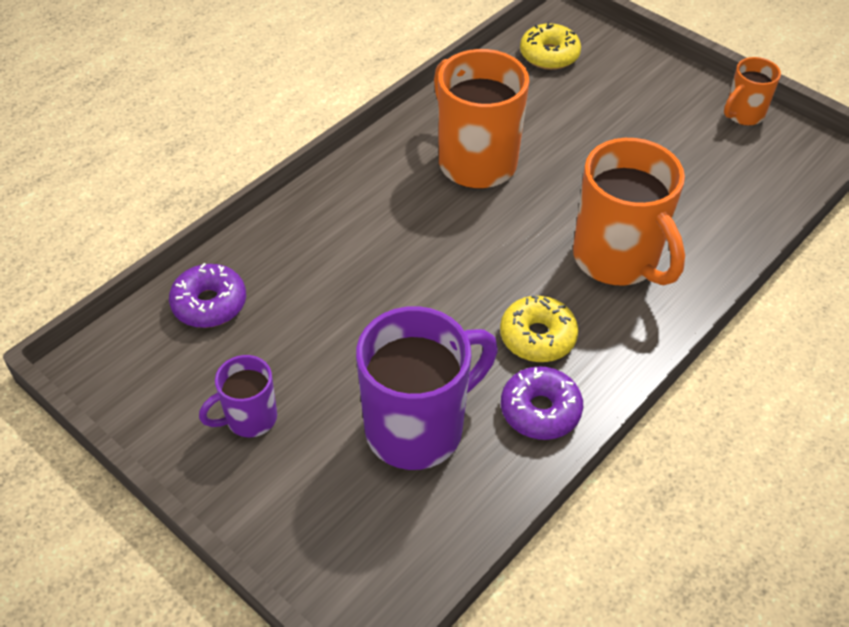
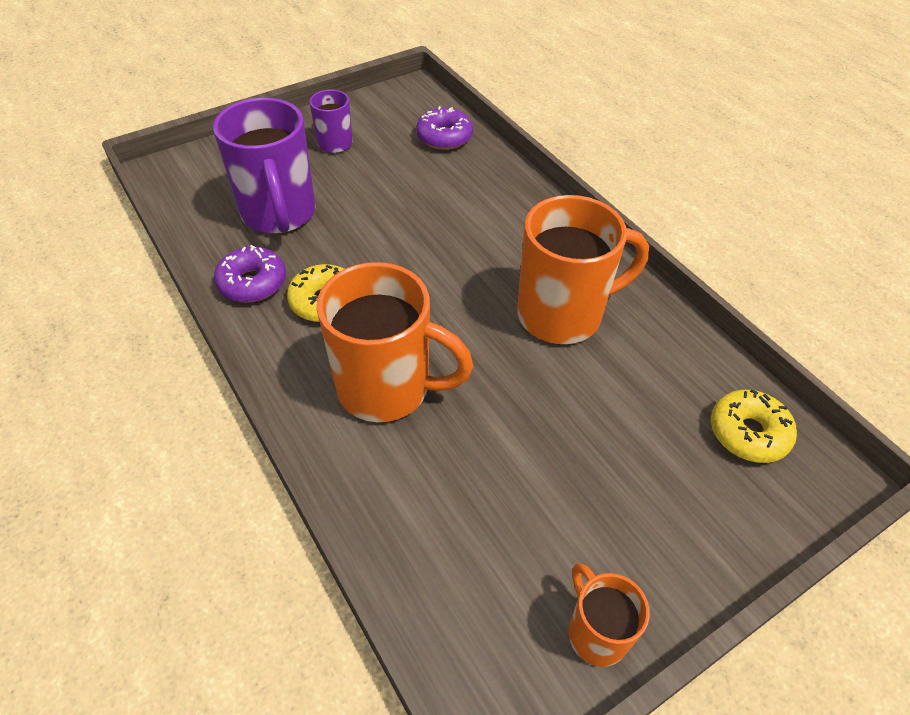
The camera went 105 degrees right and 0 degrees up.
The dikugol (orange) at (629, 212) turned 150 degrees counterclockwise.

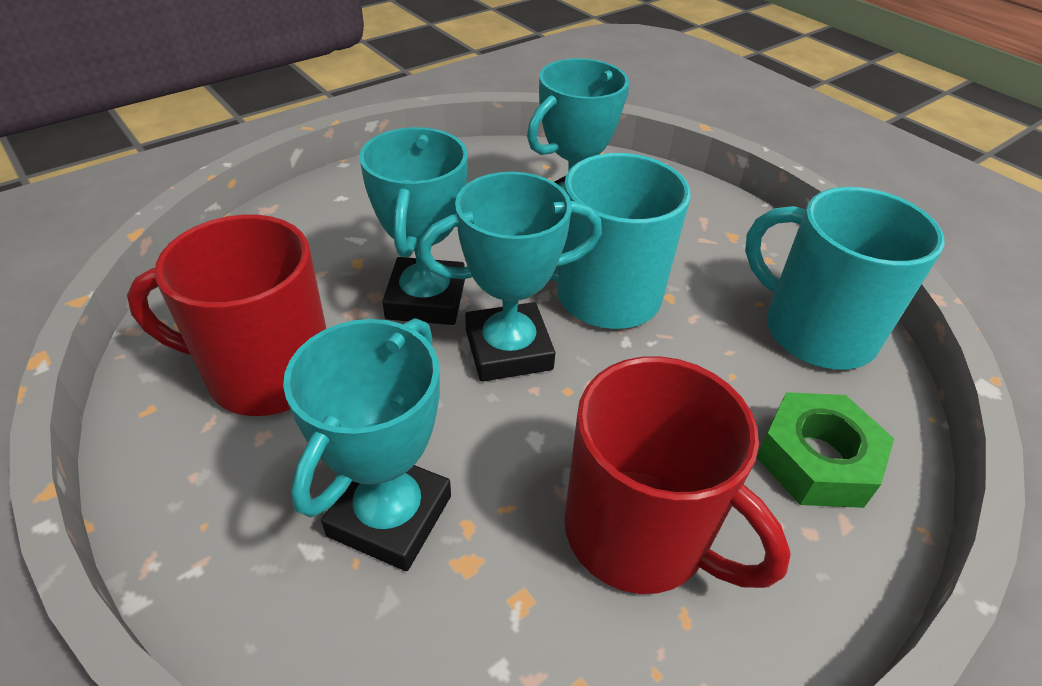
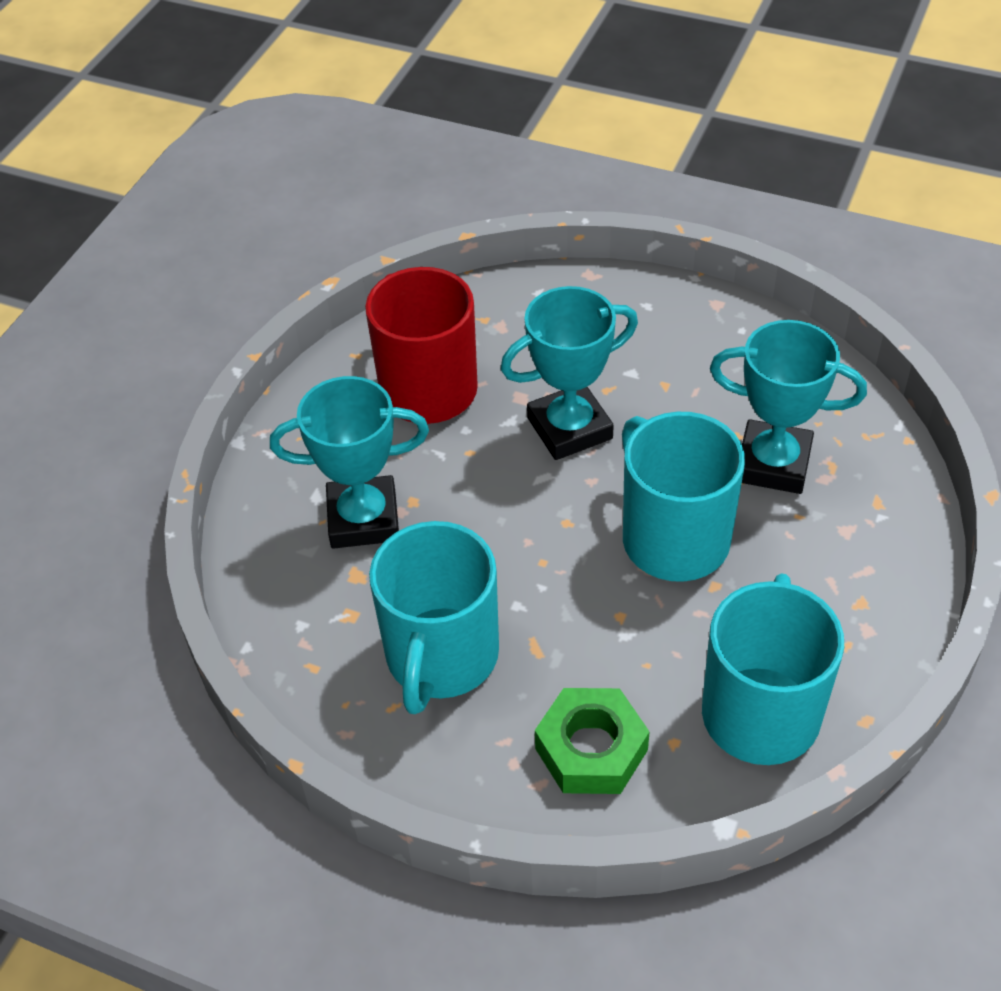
The camera went 65 degrees right and 5 degrees up.
The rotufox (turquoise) at (510, 277) disappeared.
The dikugol (red) at (677, 475) became the dikugol (turquoise) at (434, 617).

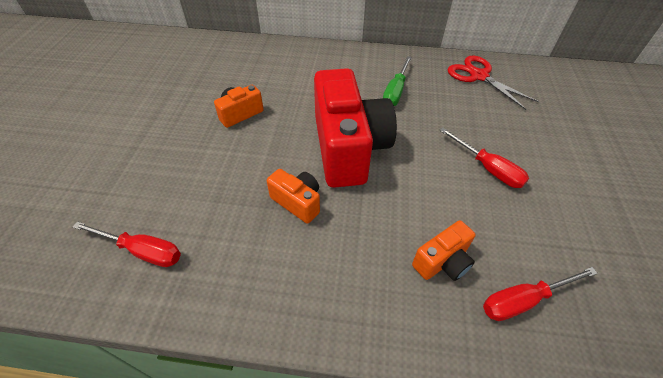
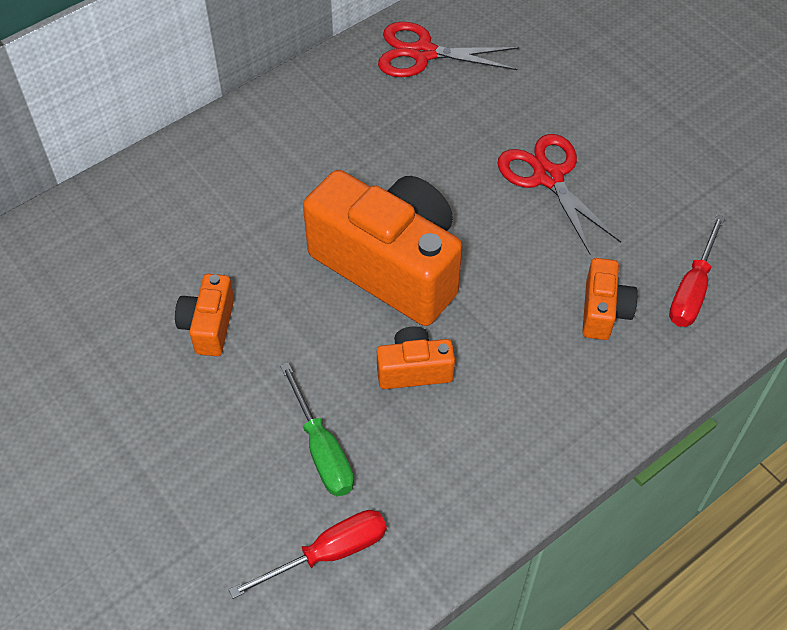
The camera went 45 degrees left and 5 degrees up.
The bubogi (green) moved from (397, 81) to (317, 429).
The bubogi (red) at (484, 158) was replaced by the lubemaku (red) at (559, 194).
The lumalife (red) at (355, 128) became the lumalife (orange) at (382, 248).

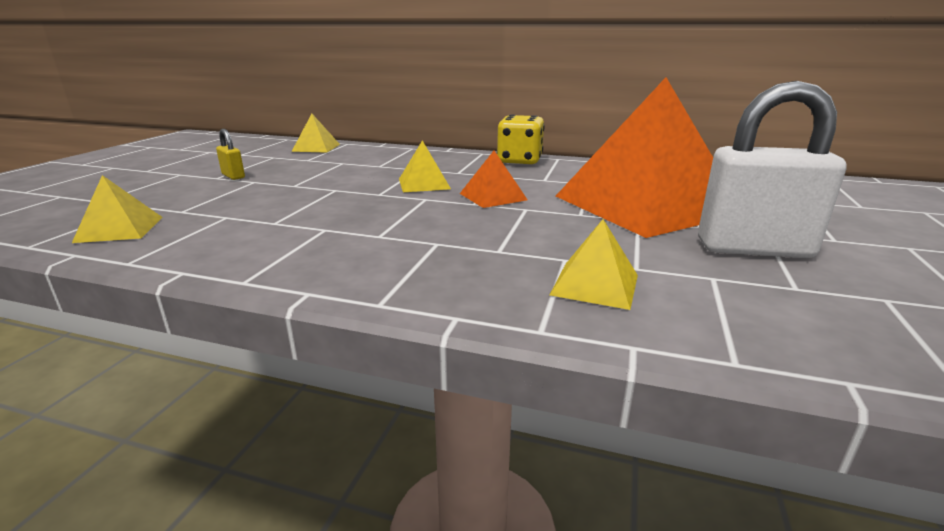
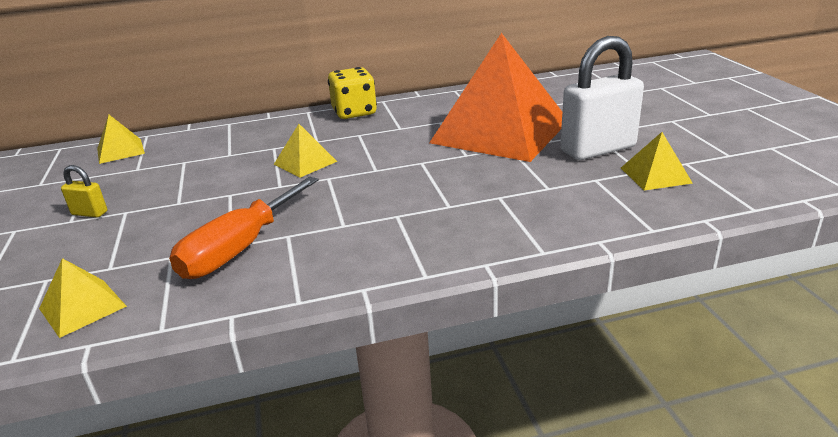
The camera went 30 degrees left and 5 degrees up.
The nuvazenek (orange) at (494, 179) disappeared.
The bubogi (orange) at (244, 227) appeared.
The nuvazenek (yellow) moved from (594, 264) to (657, 161).

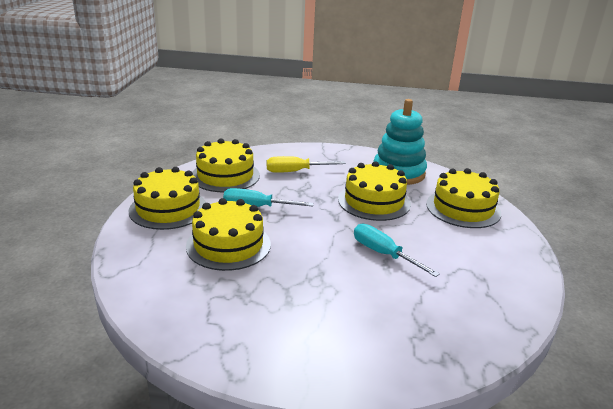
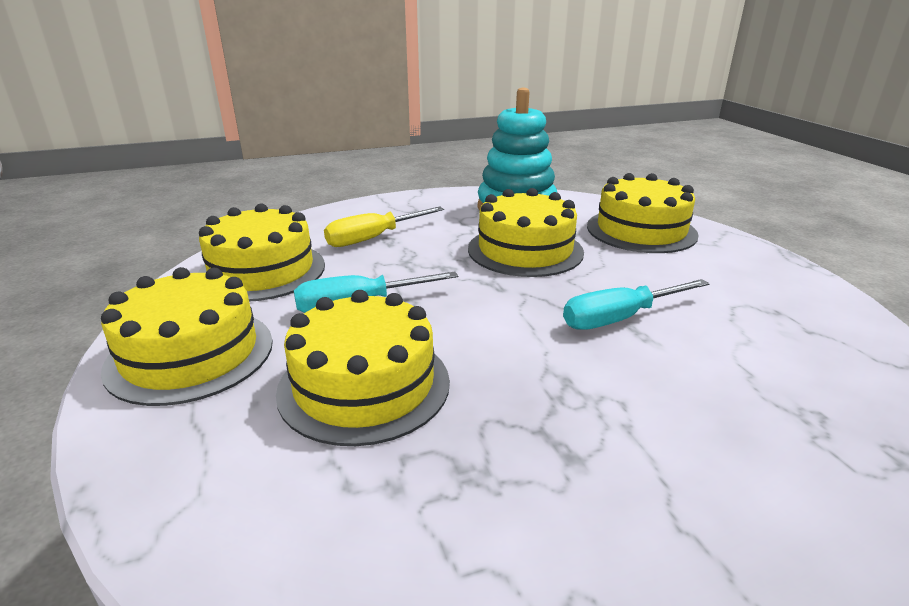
The camera went 25 degrees left and 0 degrees up.
The bubogi (turquoise) at (397, 250) turned 45 degrees counterclockwise.

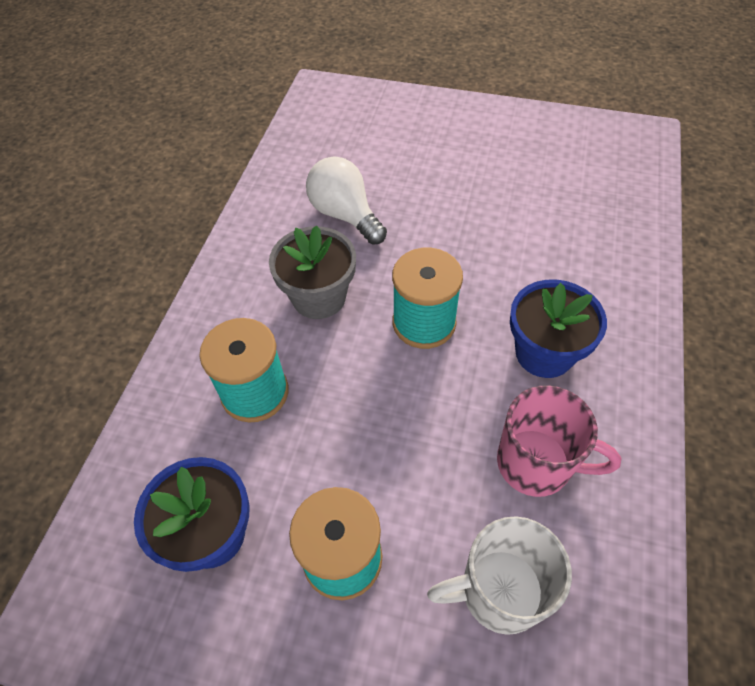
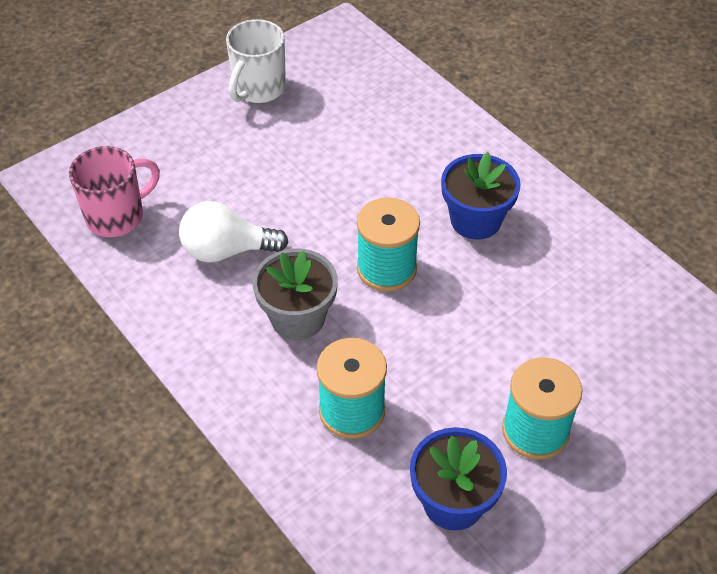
The camera went 55 degrees left and 5 degrees down.
The dikugol (white) moved from (499, 575) to (256, 61).
The dikugol (pink) moved from (559, 441) to (114, 191).

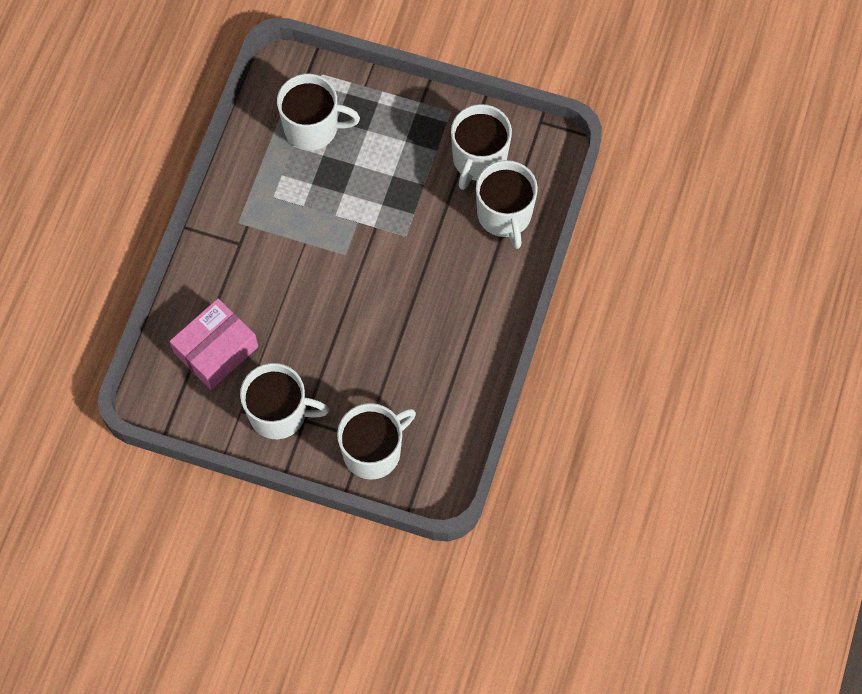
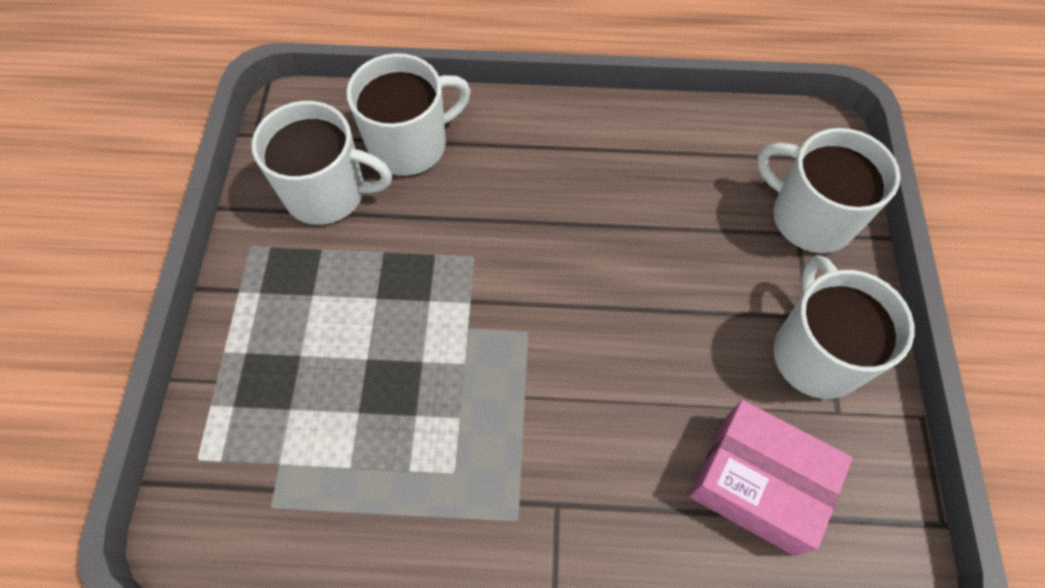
The camera went 105 degrees left and 5 degrees down.
The dikugol (white) at (318, 112) disappeared.

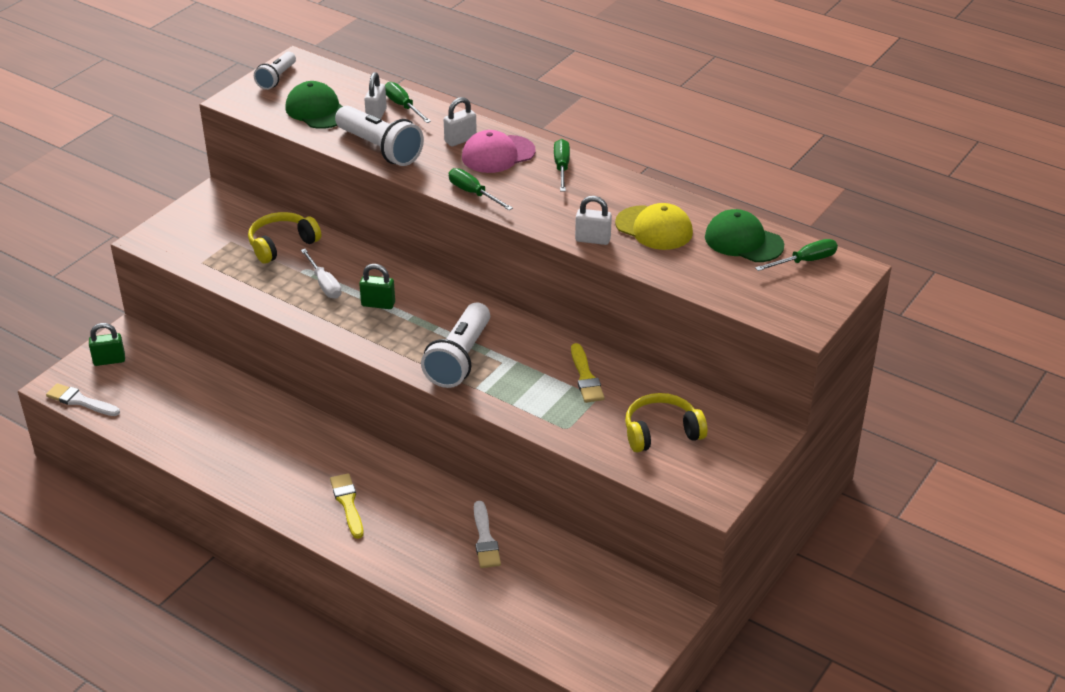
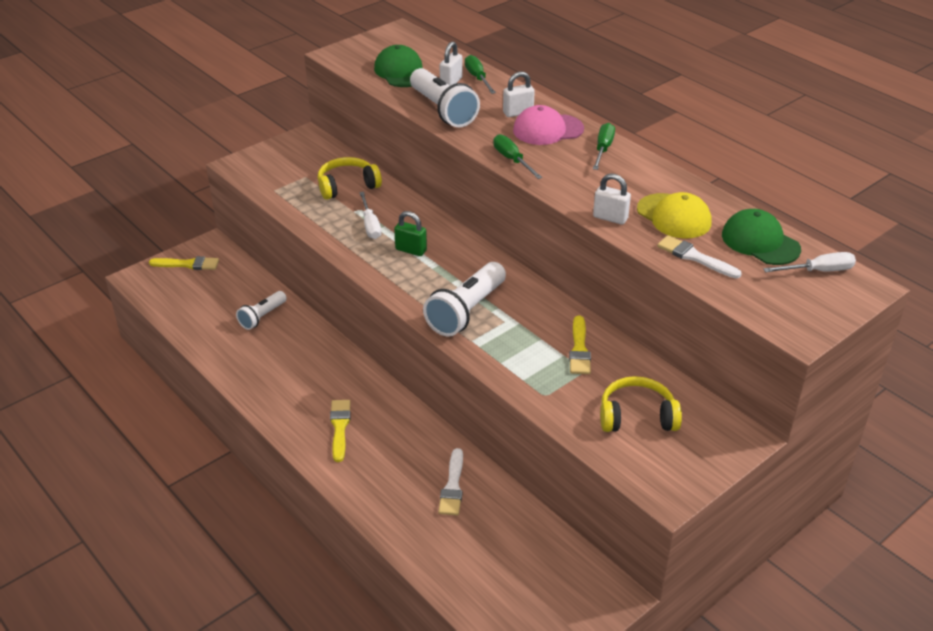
The camera went 15 degrees right and 0 degrees up.
The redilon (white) moved from (83, 399) to (699, 256).
The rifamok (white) moved from (275, 71) to (261, 310).
The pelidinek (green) at (107, 344) was replaced by the redilon (yellow) at (184, 263).
The bubogi (green) at (796, 255) became the bubogi (white) at (809, 262).

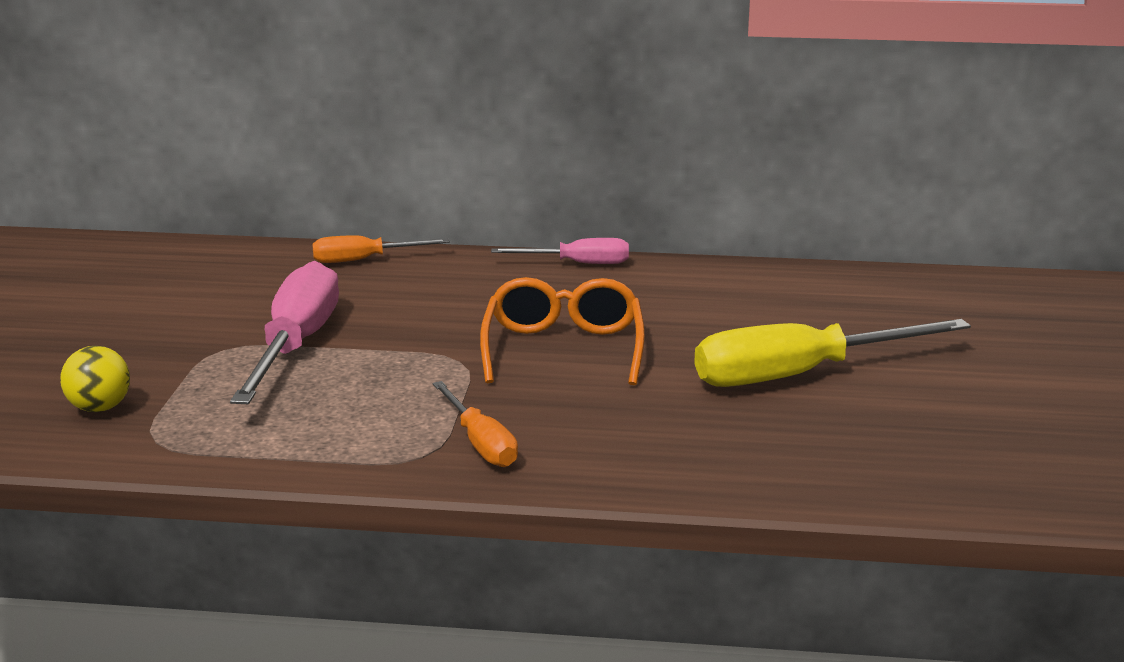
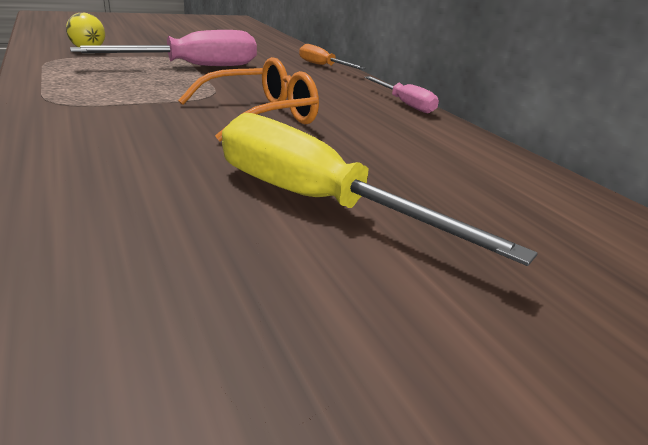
The camera went 55 degrees right and 5 degrees up.
The bubogi (orange) at (475, 424) disappeared.

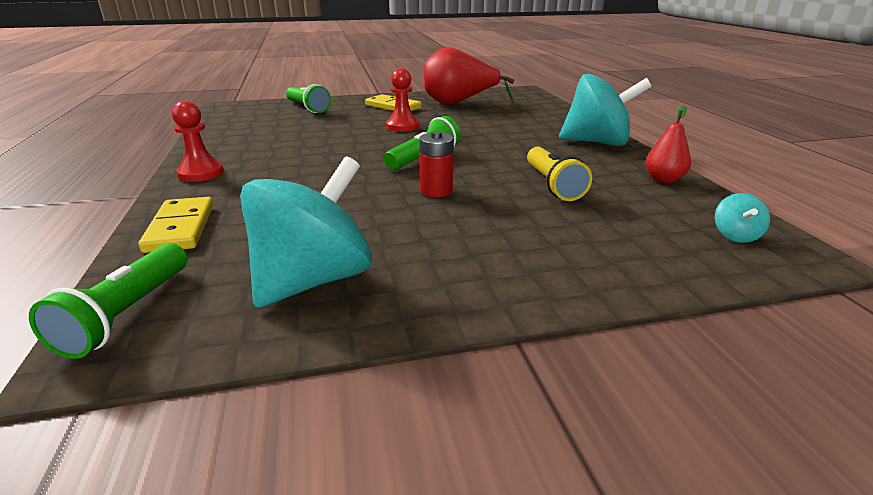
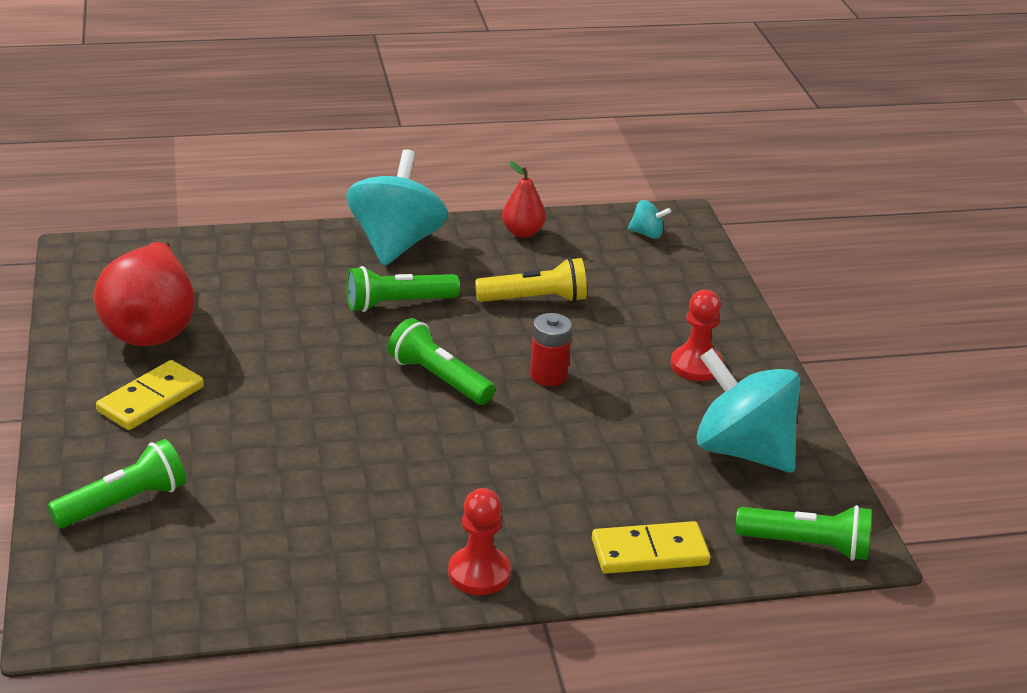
The camera went 90 degrees left and 5 degrees up.
The rifamok (green) at (403, 289) appeared.
The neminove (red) moved from (402, 100) to (697, 335).

